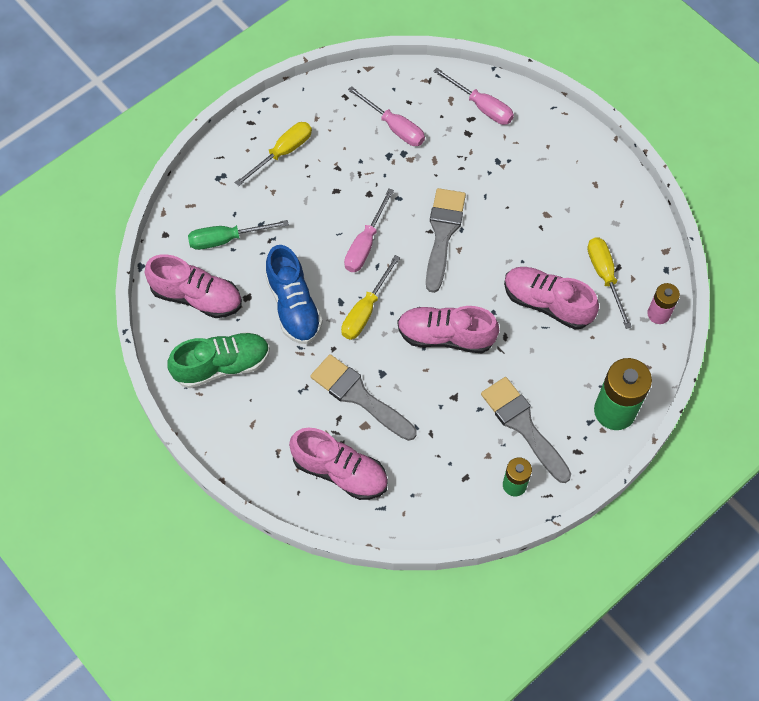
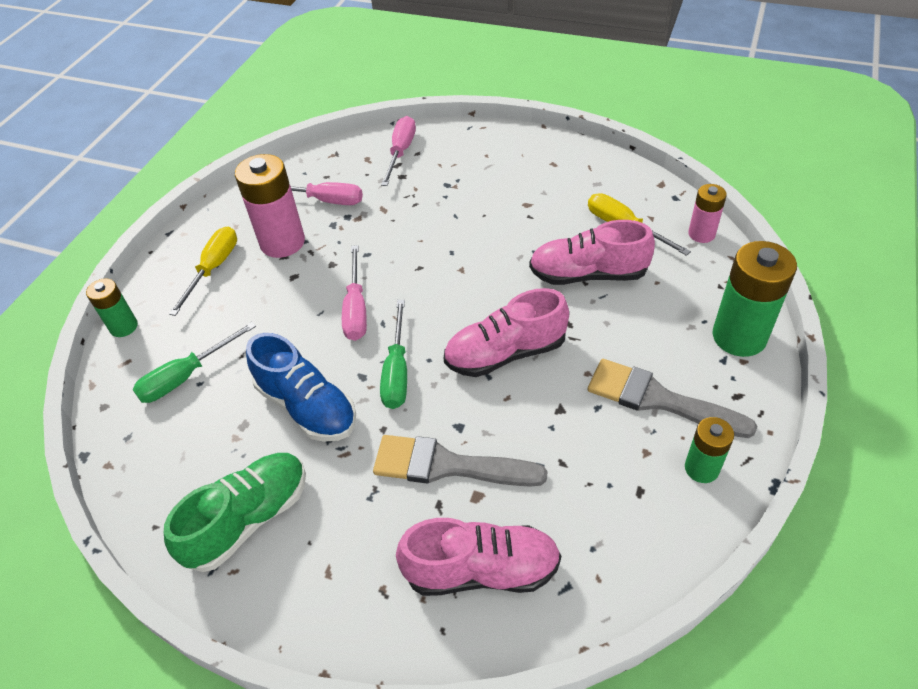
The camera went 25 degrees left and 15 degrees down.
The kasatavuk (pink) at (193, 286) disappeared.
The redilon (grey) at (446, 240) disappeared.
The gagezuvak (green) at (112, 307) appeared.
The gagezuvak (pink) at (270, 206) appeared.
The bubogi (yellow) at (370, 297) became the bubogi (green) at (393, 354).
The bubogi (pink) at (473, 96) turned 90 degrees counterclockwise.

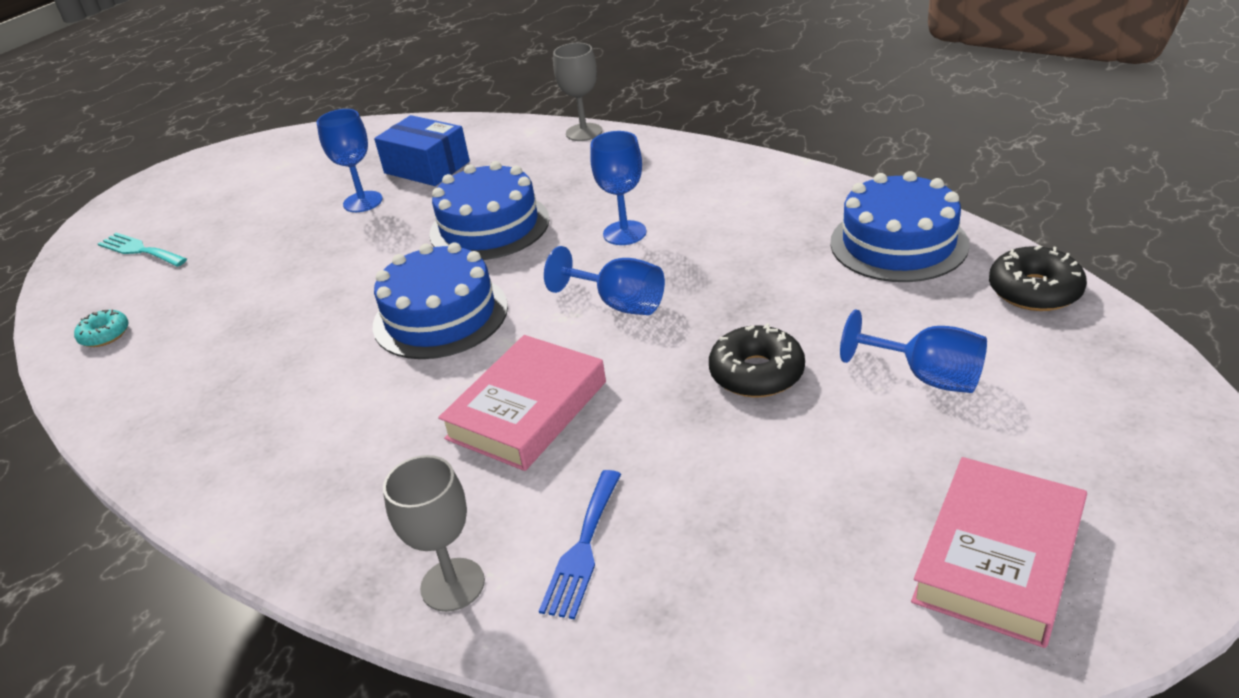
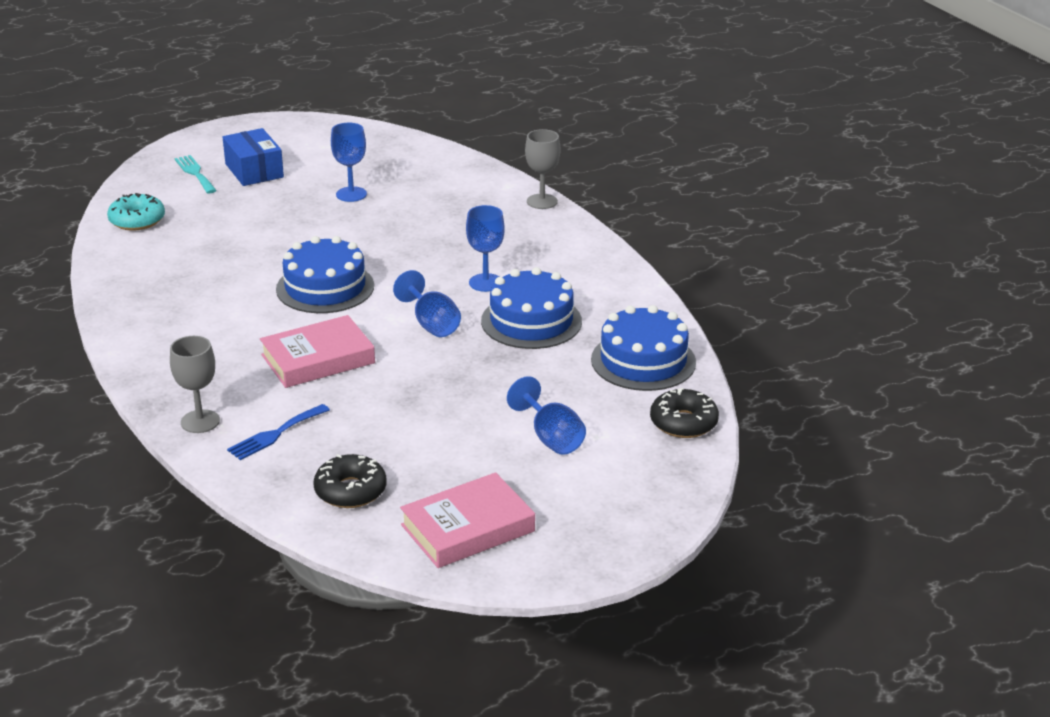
The camera went 25 degrees right and 5 degrees down.
The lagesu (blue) moved from (422, 150) to (253, 157).
The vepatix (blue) moved from (490, 210) to (531, 308).
The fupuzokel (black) moved from (757, 360) to (350, 481).
The fupuzokel (turquoise) at (101, 328) changed to 1.59 times the size.

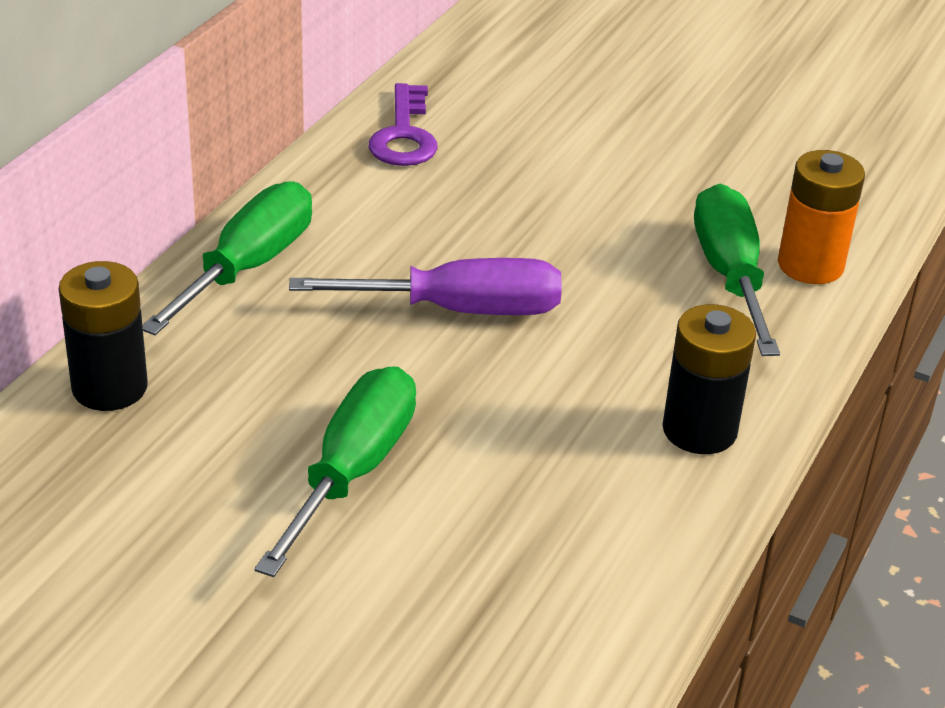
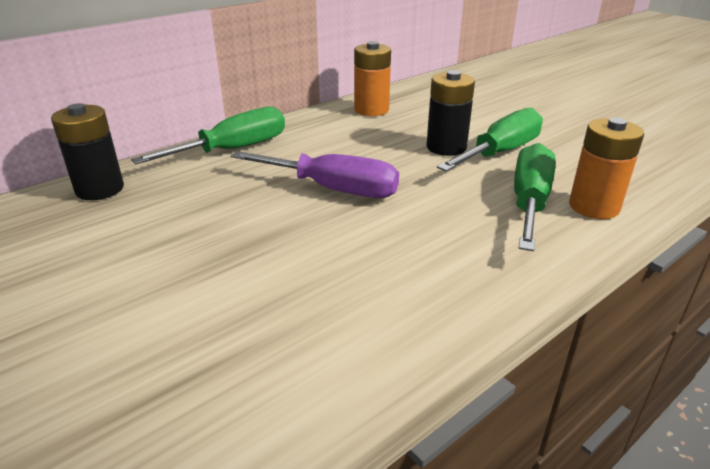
The camera went 25 degrees right and 5 degrees down.
The bubogi (green) moved from (335, 472) to (490, 139).
The gagezuvak (black) moved from (709, 379) to (450, 113).
The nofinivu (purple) at (403, 124) was replaced by the gagezuvak (orange) at (372, 78).

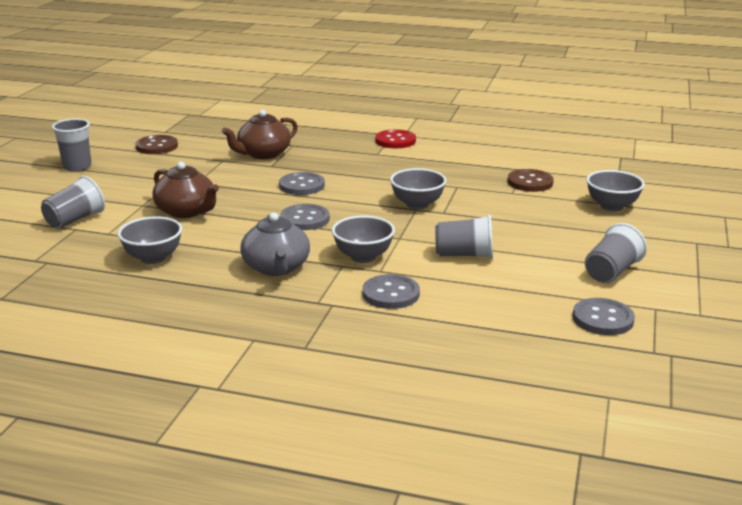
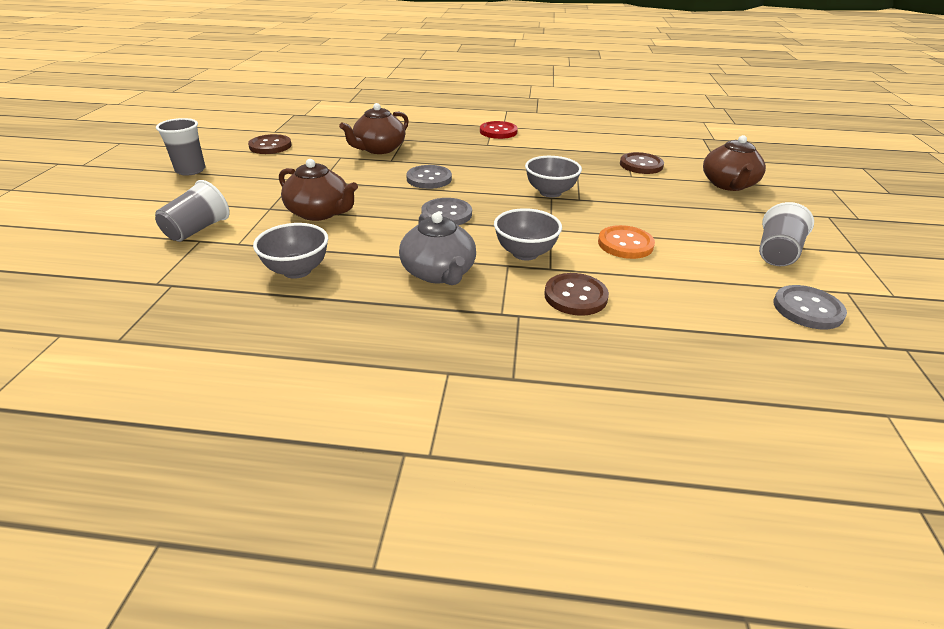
The camera went 10 degrees left and 10 degrees up.
The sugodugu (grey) at (464, 237) was replaced by the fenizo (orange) at (626, 242).
The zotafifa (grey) at (615, 190) was replaced by the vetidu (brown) at (734, 163).
The fenizo (grey) at (391, 291) became the fenizo (brown) at (576, 294).

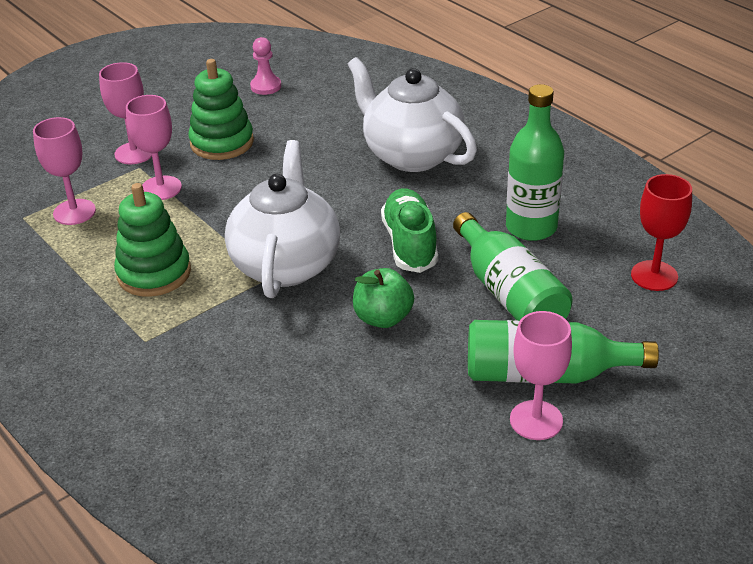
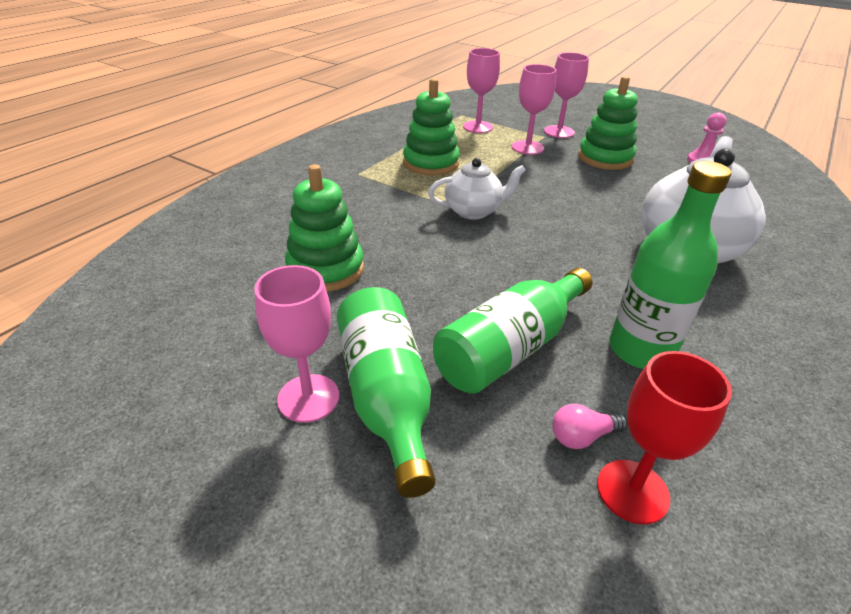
The camera went 70 degrees right and 0 degrees up.
The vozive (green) at (383, 298) disappeared.
The kasatavuk (green) at (409, 230) disappeared.
The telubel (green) at (324, 228) appeared.
The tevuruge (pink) at (589, 426) appeared.
The vetidu (white) at (282, 219) changed to 0.58 times the size.

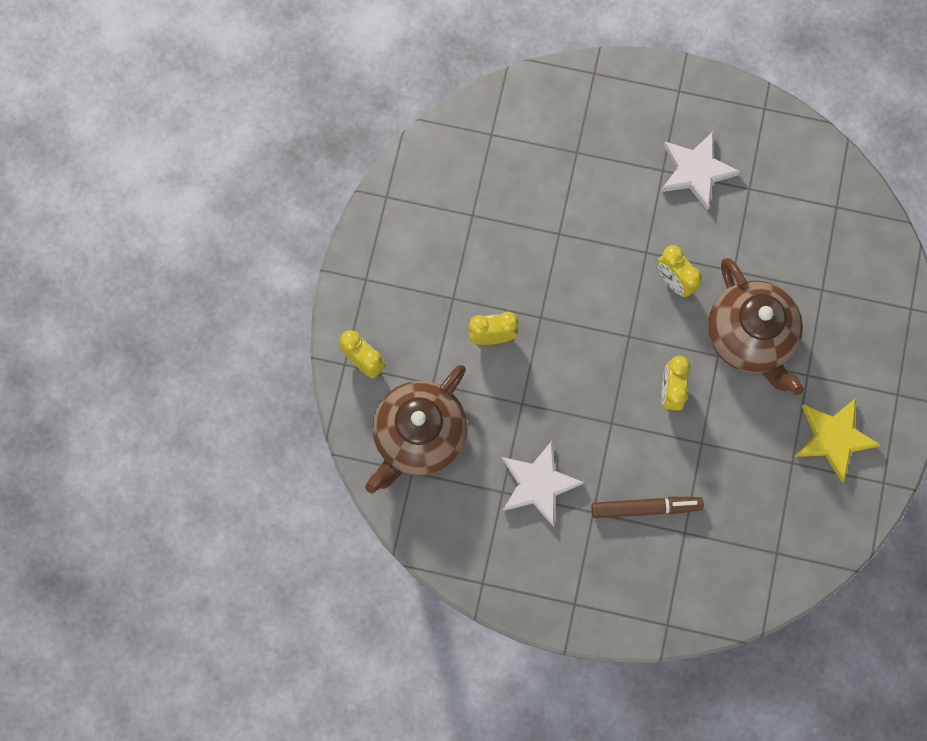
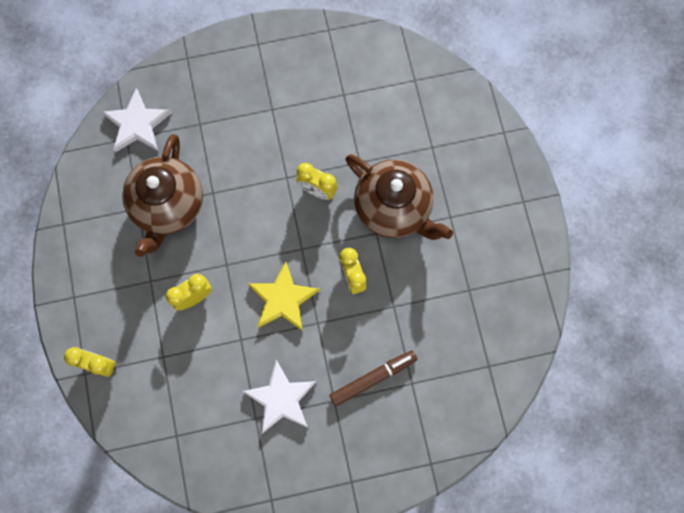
The camera went 25 degrees left and 0 degrees up.
The vetidu (brown) moved from (416, 429) to (162, 195).
The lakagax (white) moved from (701, 171) to (136, 120).
The lakagax (yellow) moved from (837, 440) to (284, 296).

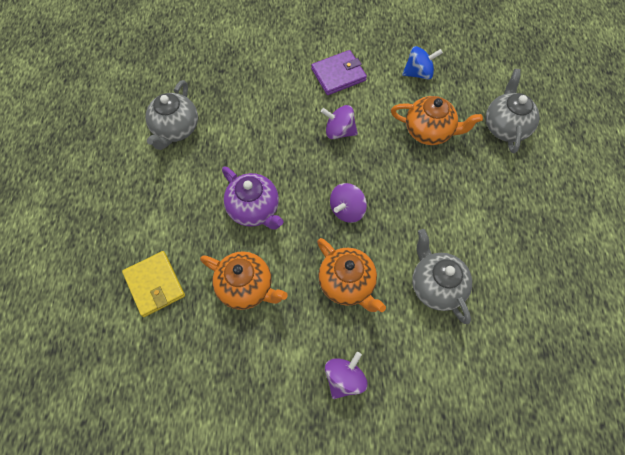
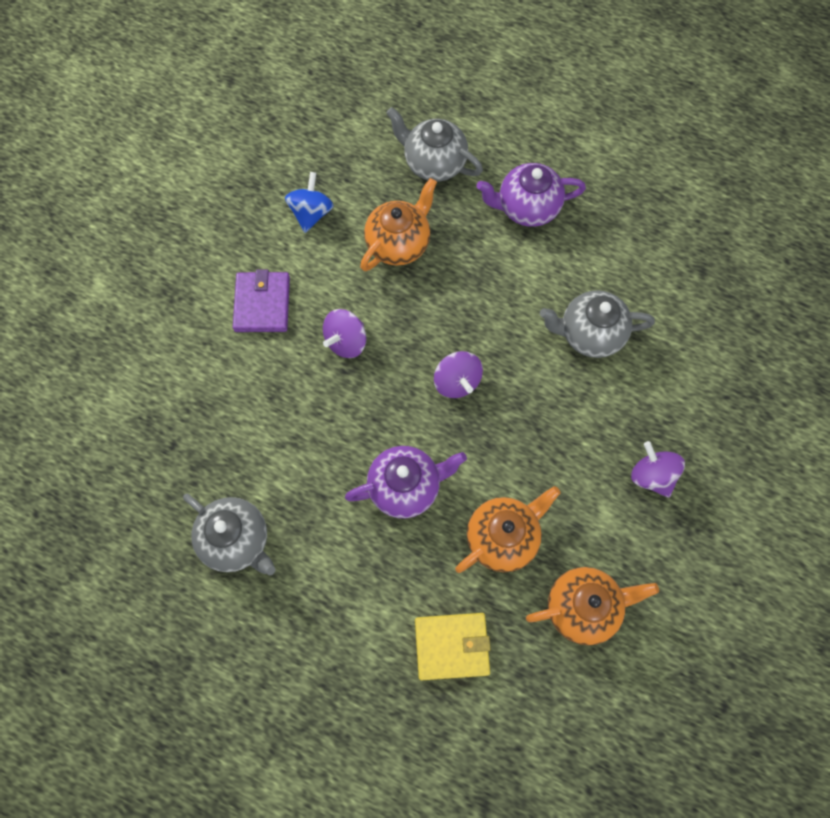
The camera went 65 degrees left and 5 degrees up.
The vetidu (purple) at (531, 195) appeared.
The vetidu (orange) moved from (351, 275) to (592, 606).

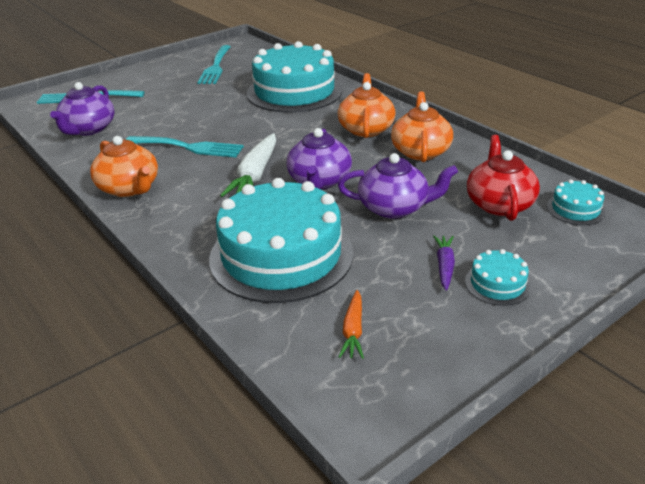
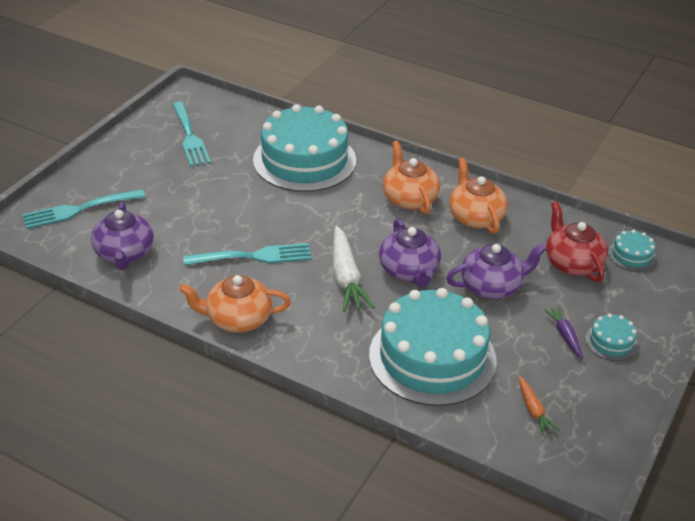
The camera went 25 degrees left and 5 degrees up.
The vetidu (orange) at (124, 166) turned 150 degrees clockwise.

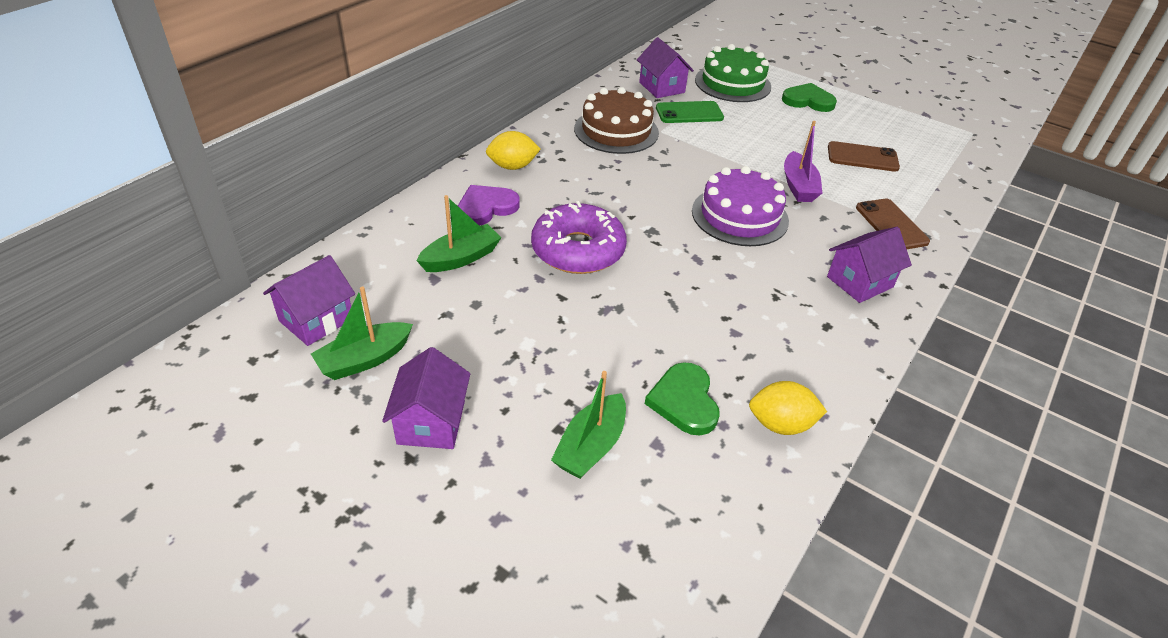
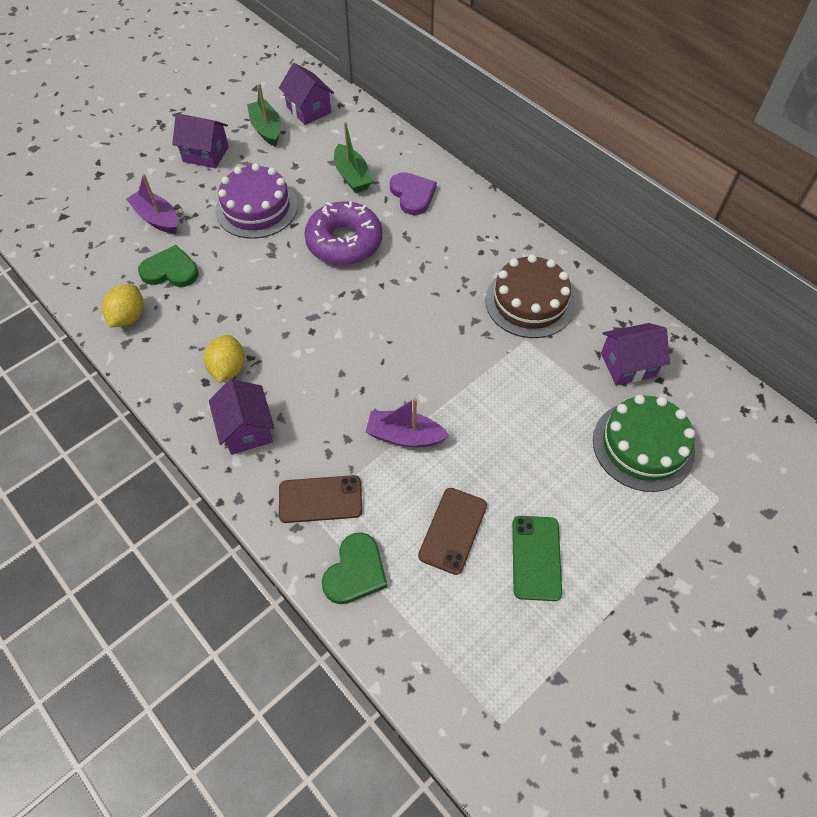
The camera went 105 degrees right and 15 degrees up.
The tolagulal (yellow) moved from (513, 150) to (224, 359).
The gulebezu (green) moved from (690, 112) to (537, 558).
The vepatix (purple) moved from (740, 206) to (256, 201).
The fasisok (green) moved from (809, 97) to (354, 568).
The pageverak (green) at (588, 425) became the pageverak (purple) at (152, 204).

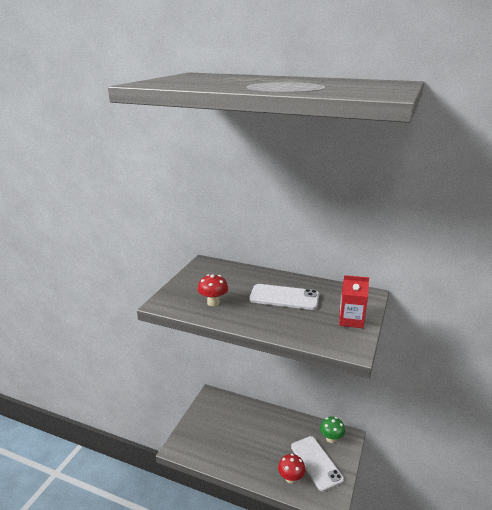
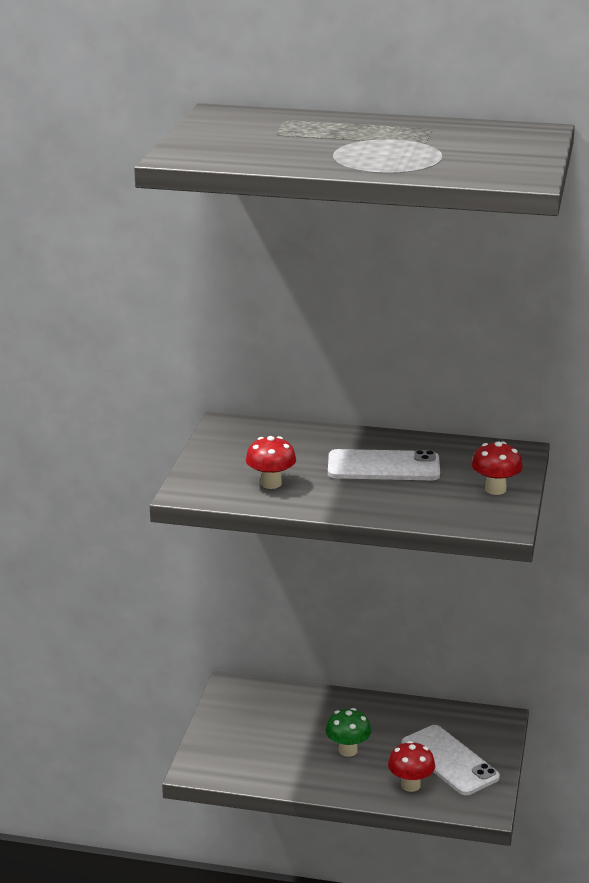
The camera went 10 degrees left and 0 degrees up.
The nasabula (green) moved from (332, 430) to (348, 732).
The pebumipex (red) at (354, 301) was replaced by the nasabula (red) at (497, 468).

